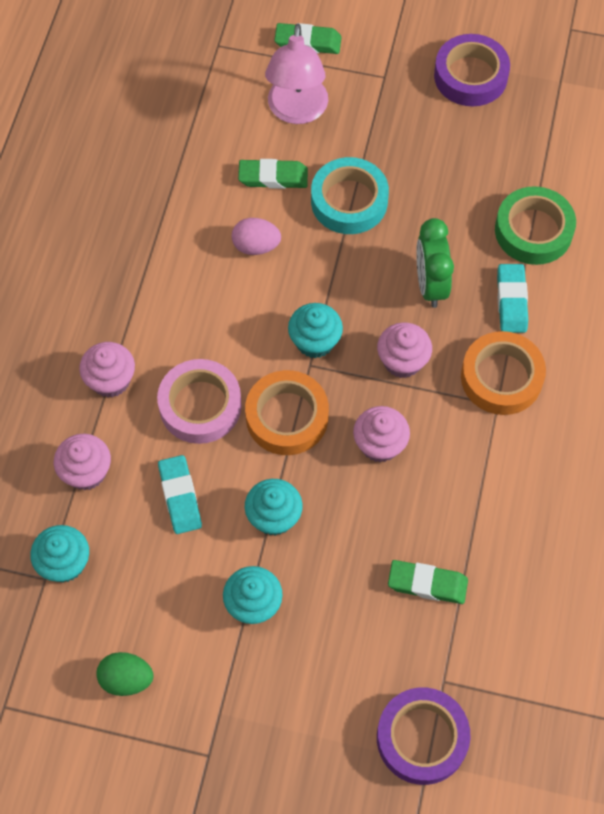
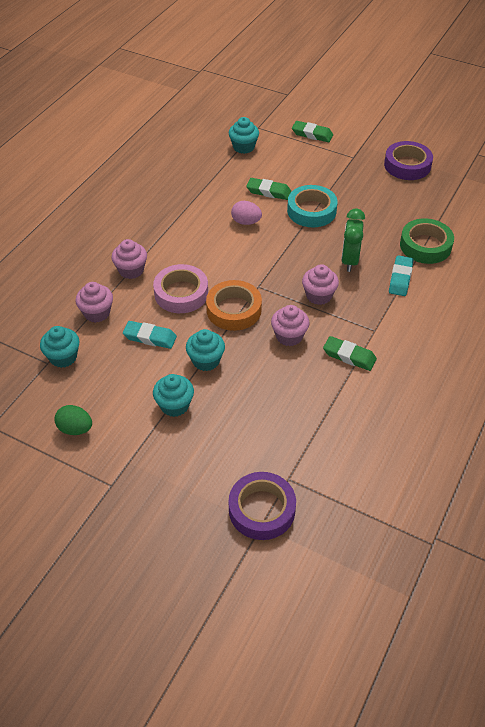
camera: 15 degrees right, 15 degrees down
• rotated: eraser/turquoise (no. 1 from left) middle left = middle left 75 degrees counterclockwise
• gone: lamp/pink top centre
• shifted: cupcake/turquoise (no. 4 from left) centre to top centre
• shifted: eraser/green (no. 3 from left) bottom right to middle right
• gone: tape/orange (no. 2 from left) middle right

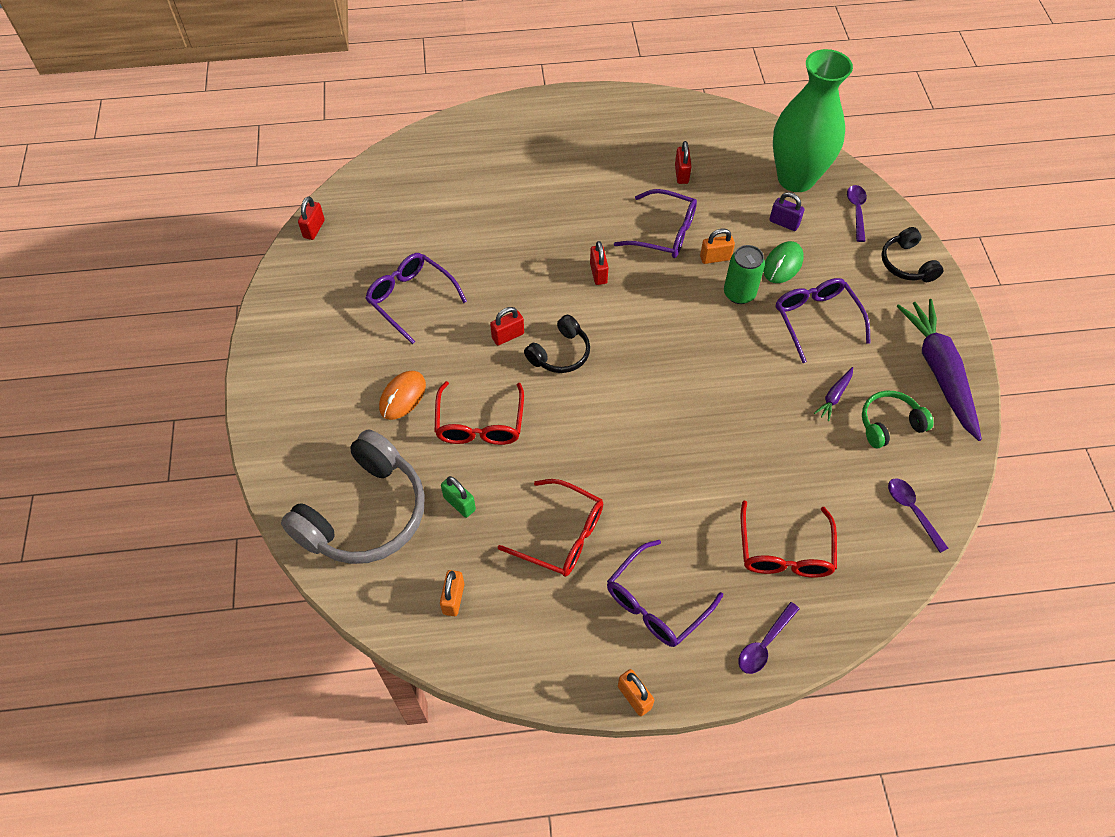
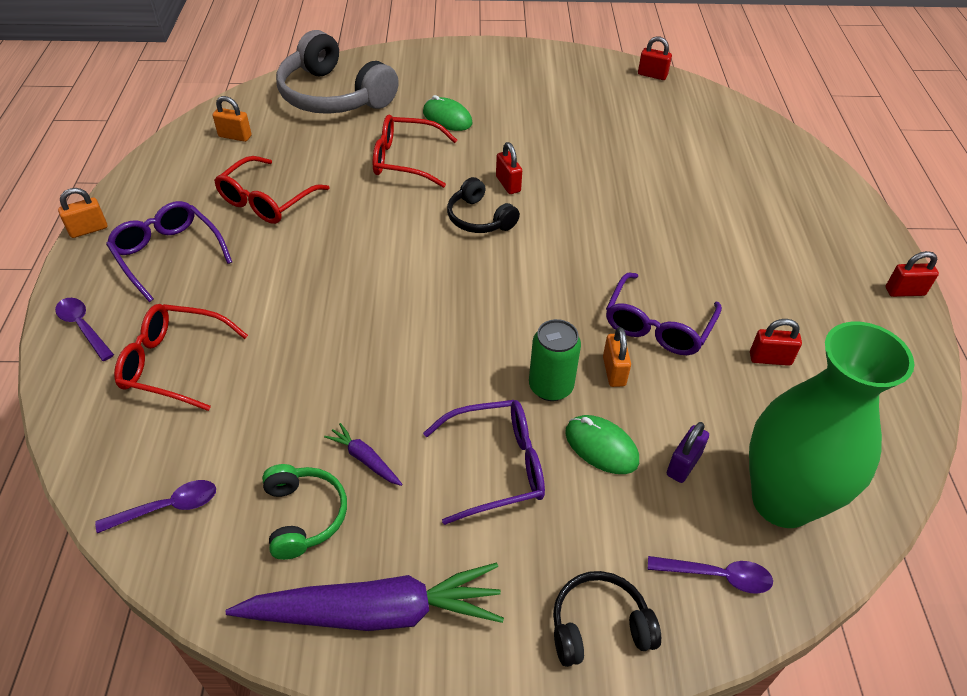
camera: 95 degrees right, 10 degrees down
• gone: glasses/purple (no. 1 from left) centre
• repainted: mouse/orange centre to mouse/green (no. 1 from left) top centre
• gone: padlock/green centre
• shifted: padlock/red (no. 3 from left in the first image) top centre to padlock/red (no. 4 from left) middle right

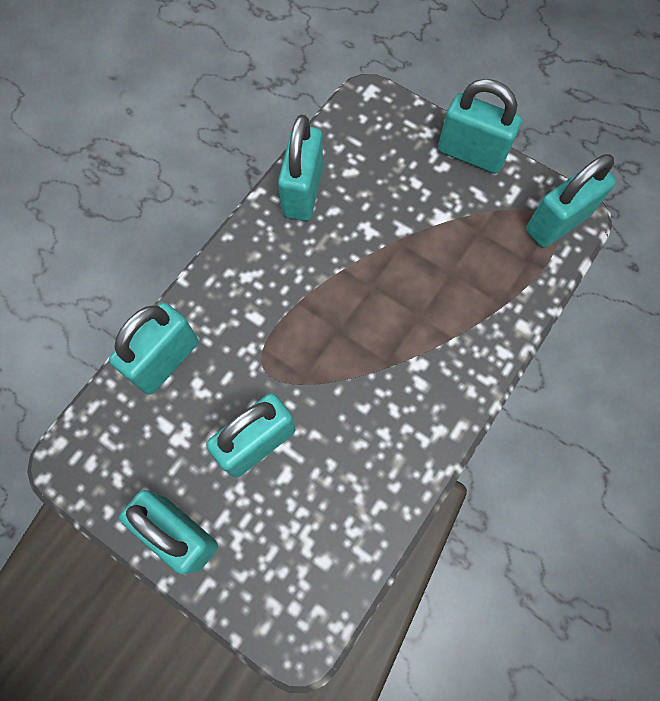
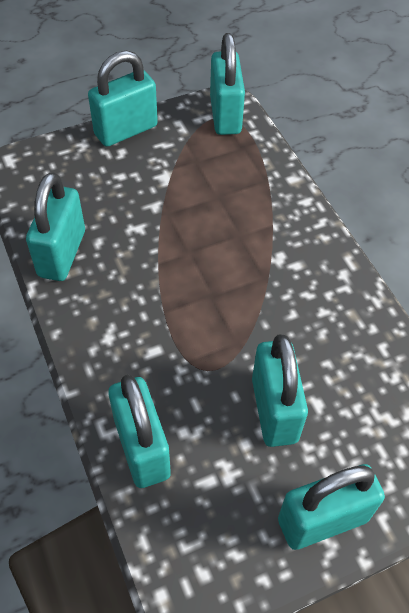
camera: 60 degrees left, 15 degrees down
• rotated: padlock/turquoise (no. 4 from left in the first image) top centre = middle left 60 degrees clockwise

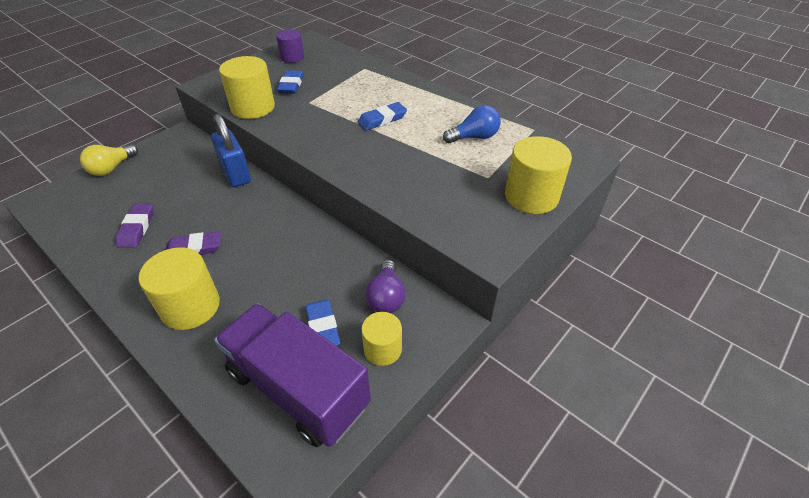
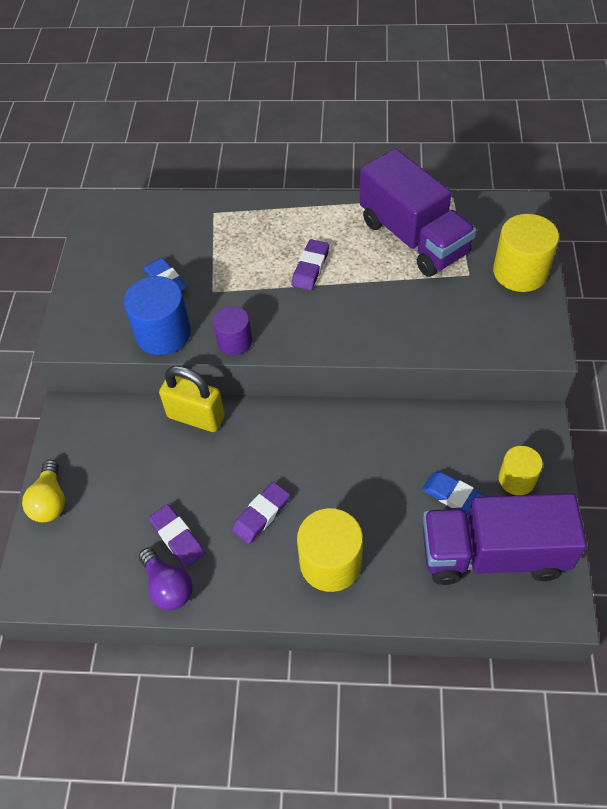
camera: 35 degrees left, 10 degrees up
• repainted: padlock/blue top left to padlock/yellow middle left
• repainted: cylinder/yellow (no. 2 from left) top left to cylinder/blue middle left
• shifted: cylinder/purple top centre to centre
• repainted: eraser/blue (no. 3 from left) top centre to eraser/purple (no. 3 from left) top centre
• shifted: light bulb/purple centre to bottom left
• swapped: light bulb/blue top centre to truck/purple (no. 1 from left) top right

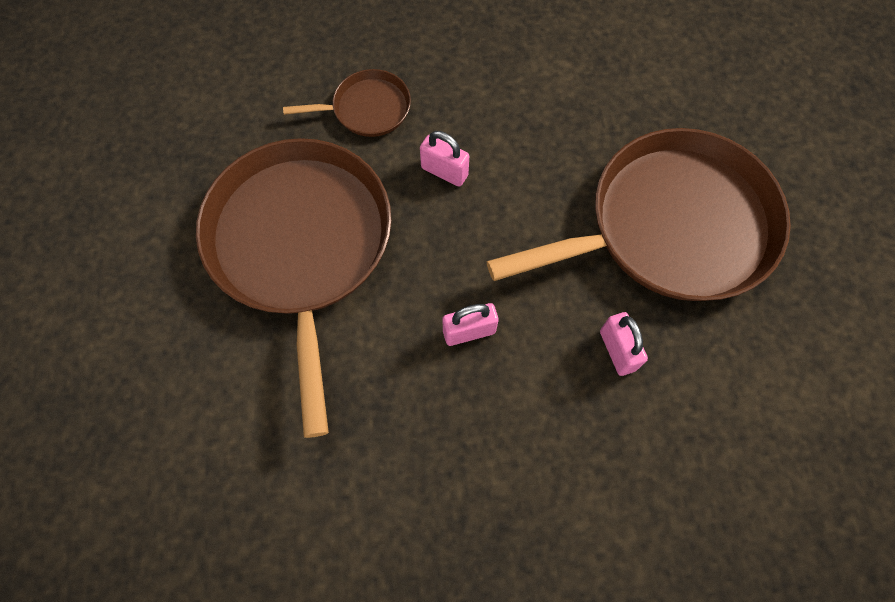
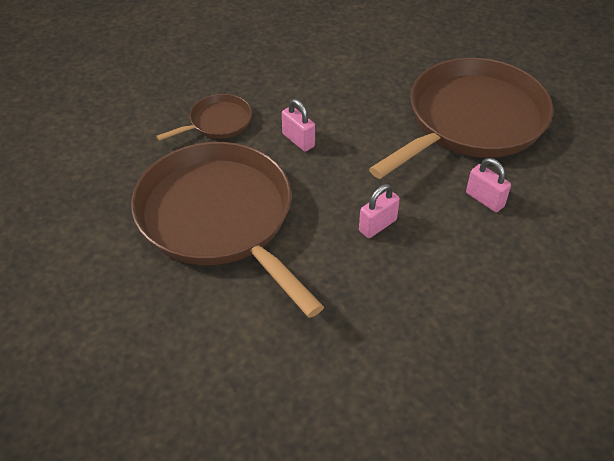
camera: 25 degrees left, 20 degrees down
• rotated: padlock/pink (no. 1 from left) top centre = top centre 45 degrees clockwise

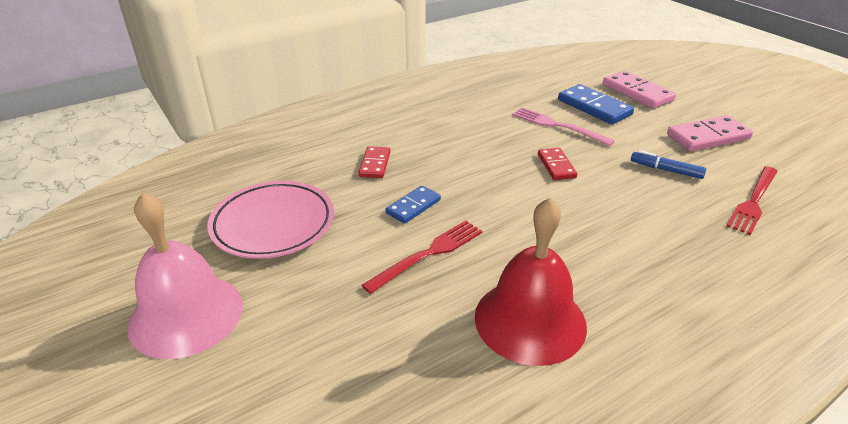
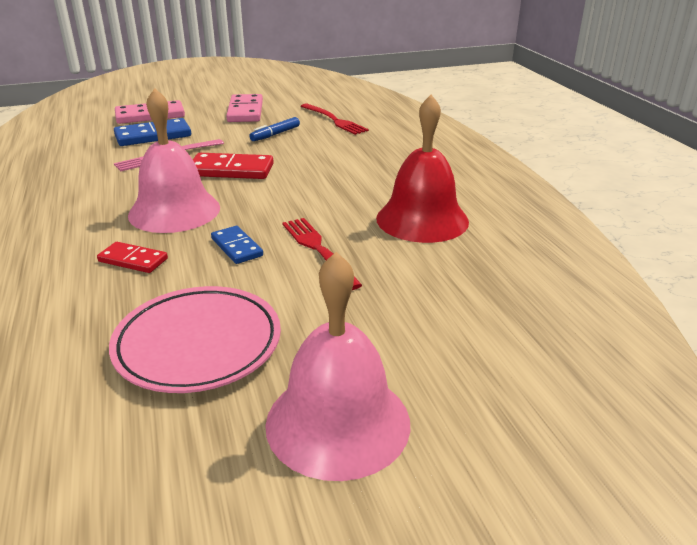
camera: 75 degrees left, 5 degrees down
• scaled: domino/red (no. 2 from left) centre = top centre x1.63
• new: bell/pink (no. 1 from left) top left

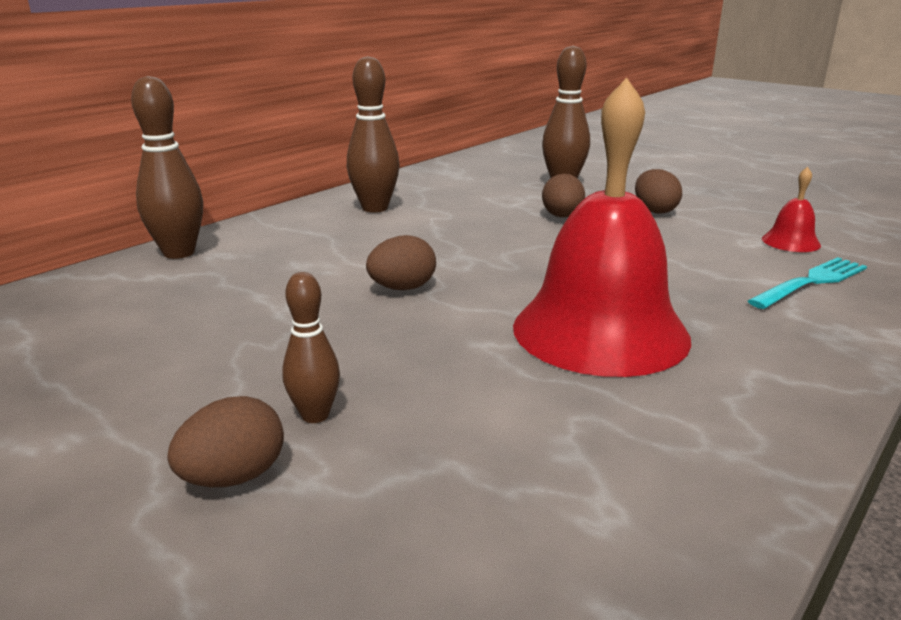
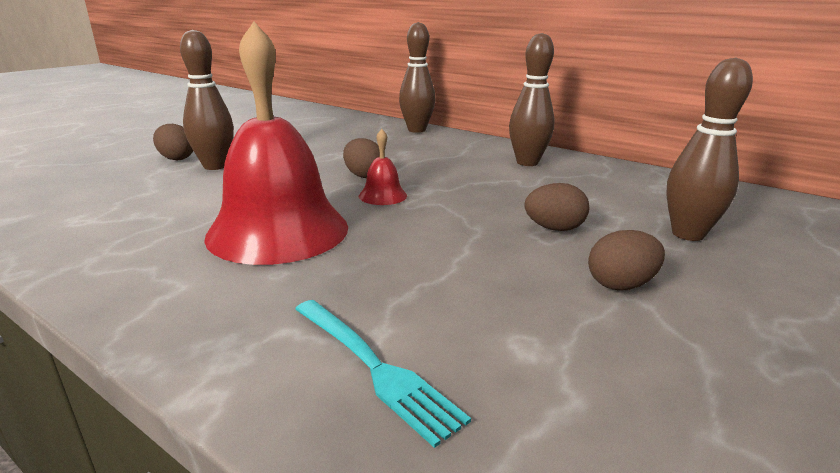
camera: 85 degrees right, 0 degrees up
• scaled: bowling pin/brown (no. 2 from left in the first image) centre = top left x1.70
• shifted: bell/red (no. 2 from left) middle right to centre

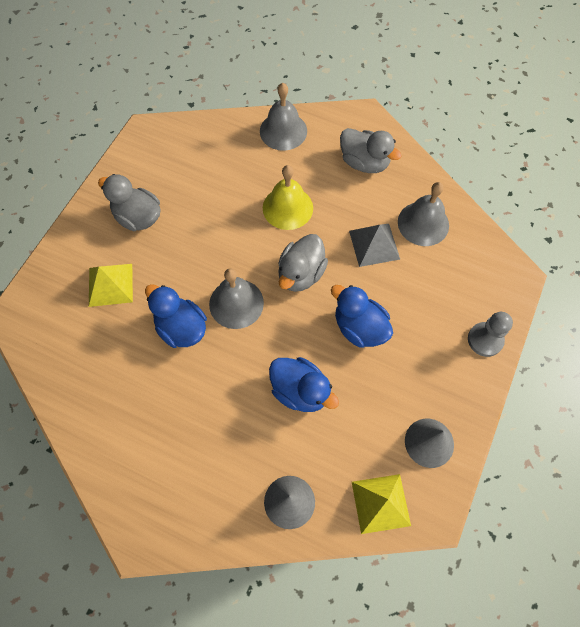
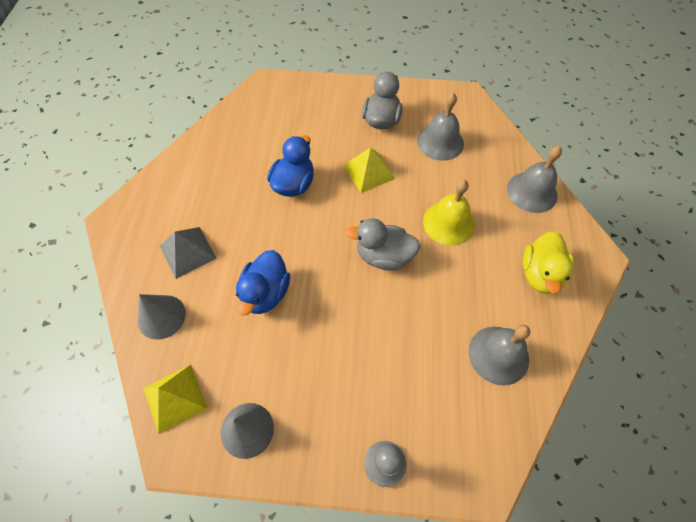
camera: 70 degrees right, 5 degrees down
• shifted: pyramid/yellow (no. 1 from left in the first image) middle left to pyramid/yellow (no. 2 from left) top centre
• shifted: bell/grey (no. 1 from left) centre to top centre
• gone: duck/blue (no. 3 from left) centre
• repainted: duck/grey (no. 3 from left) top centre to duck/yellow middle right
• shifted: pyramid/grey centre to middle left

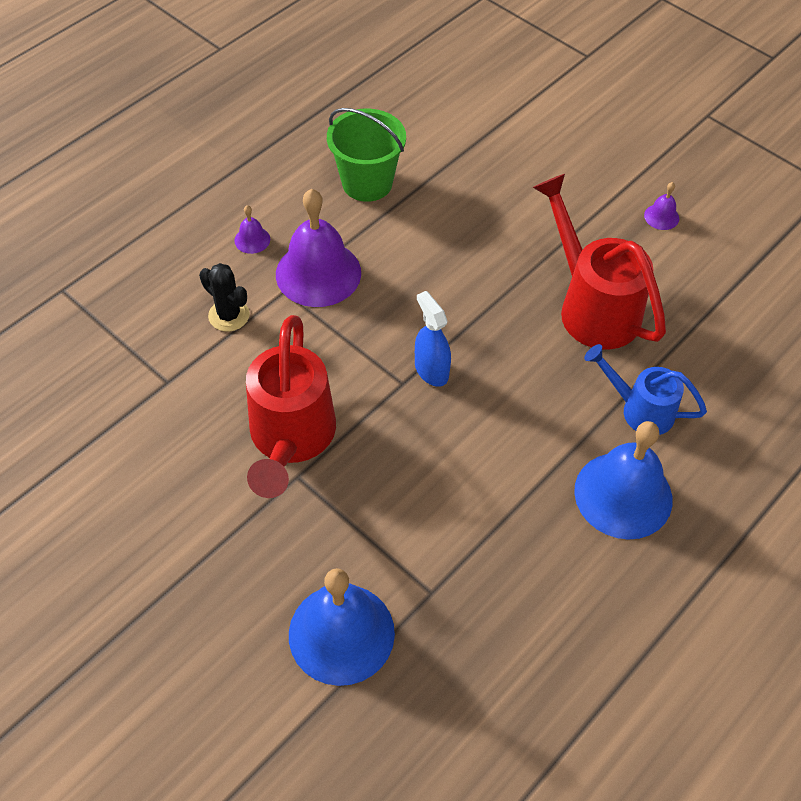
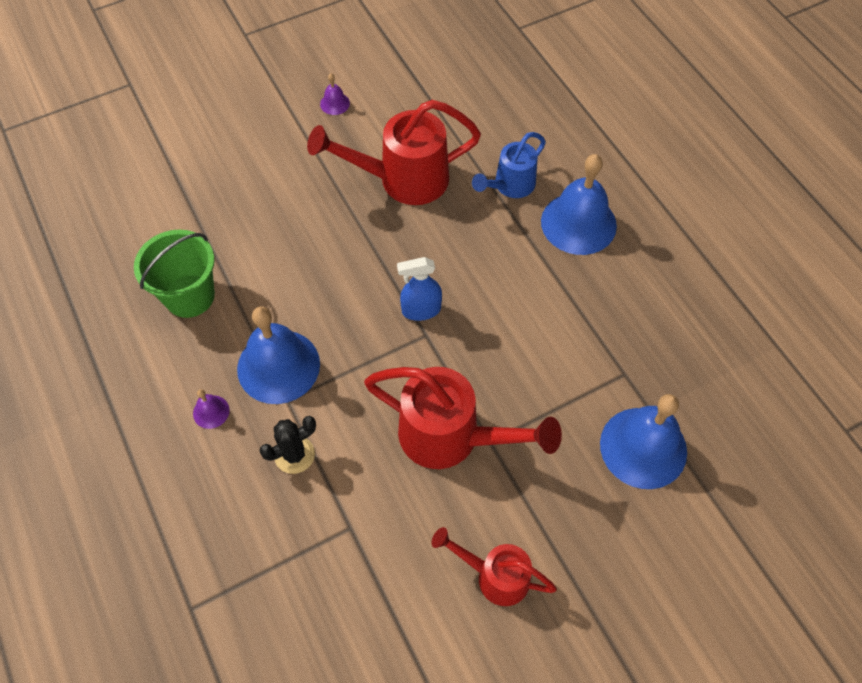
camera: 70 degrees left, 5 degrees up
• repainted: bell/purple (no. 2 from left) top centre to bell/blue (no. 1 from left) middle left
• new: watering can/red (no. 3 from left) bottom centre

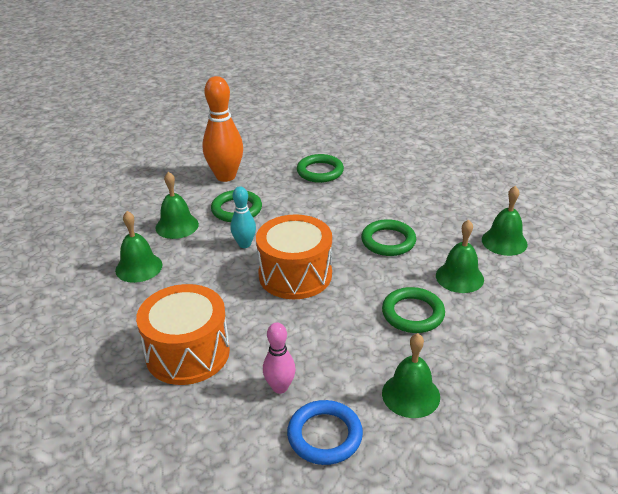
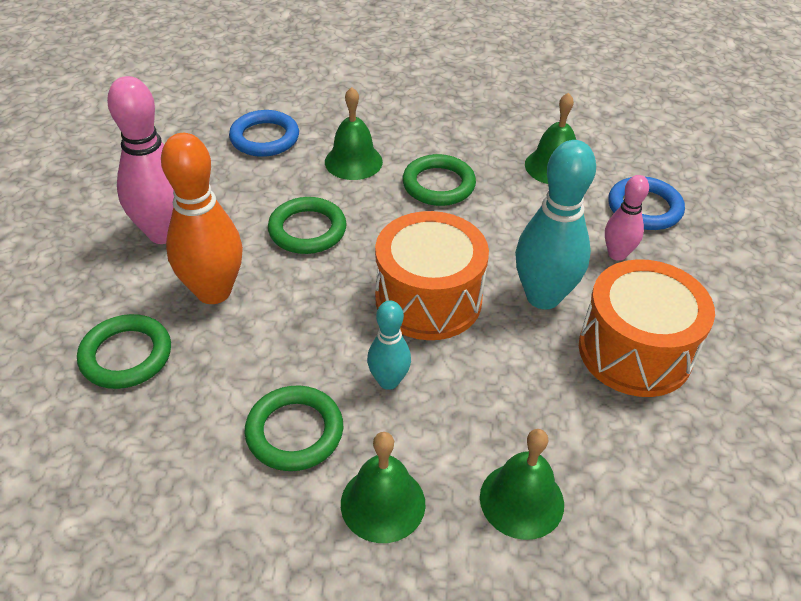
camera: 115 degrees left, 10 degrees up
• shifted: bowling pin/orange top centre to middle left
• swapped: bell/green (no. 5 from left) middle right to ring/blue (no. 1 from left) top left
• new: bowling pin/pink (no. 1 from left) top left
• new: bowling pin/turquoise (no. 2 from left) middle right

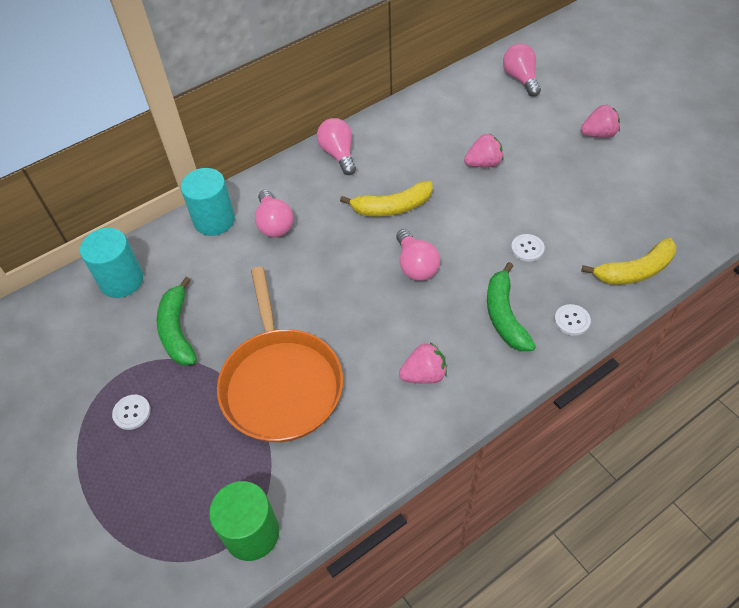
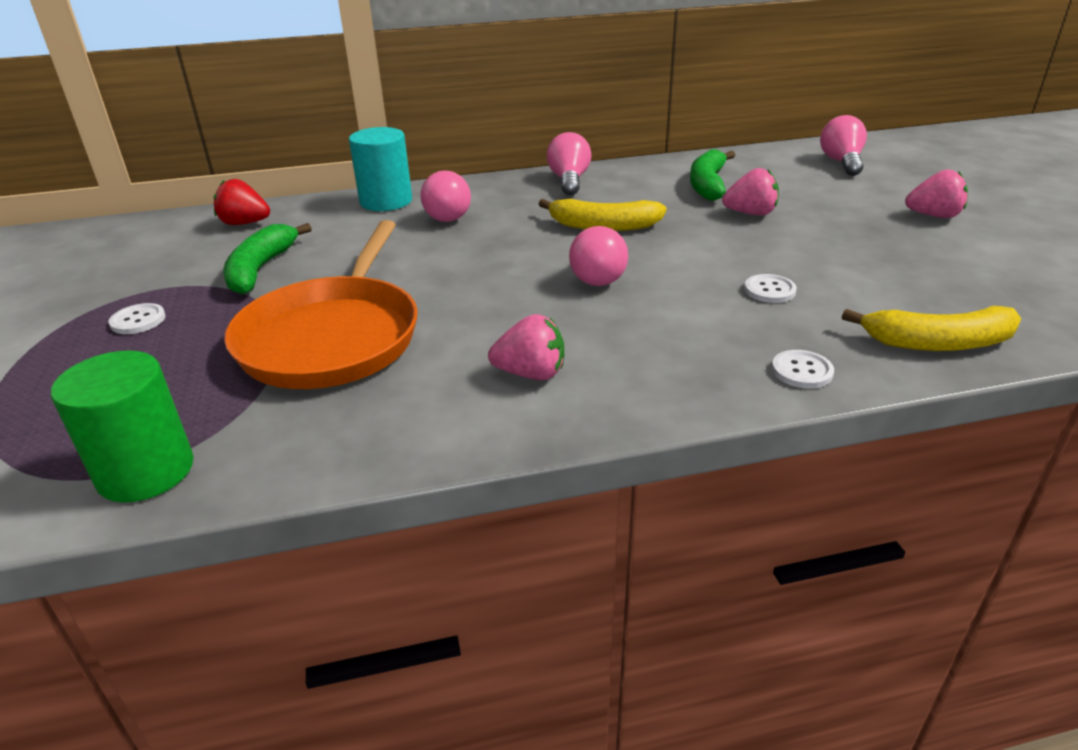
camera: 20 degrees right, 20 degrees down
• swapped: cylinder/turquoise (no. 1 from left) middle left to strawberry/red top left
• shifted: banana/green (no. 2 from left) middle right to top centre

